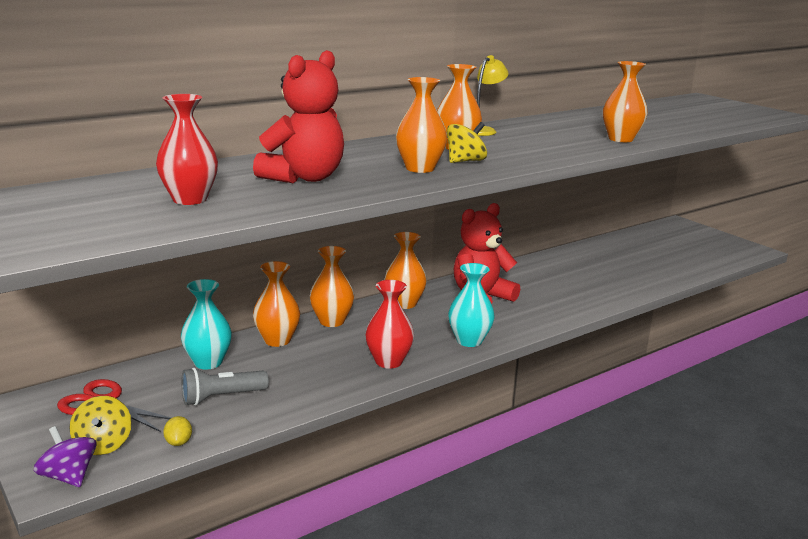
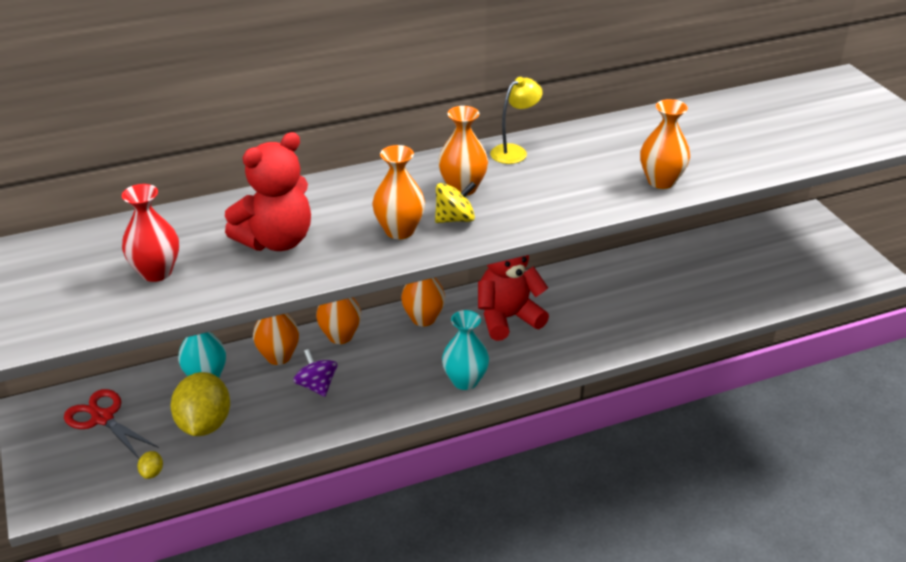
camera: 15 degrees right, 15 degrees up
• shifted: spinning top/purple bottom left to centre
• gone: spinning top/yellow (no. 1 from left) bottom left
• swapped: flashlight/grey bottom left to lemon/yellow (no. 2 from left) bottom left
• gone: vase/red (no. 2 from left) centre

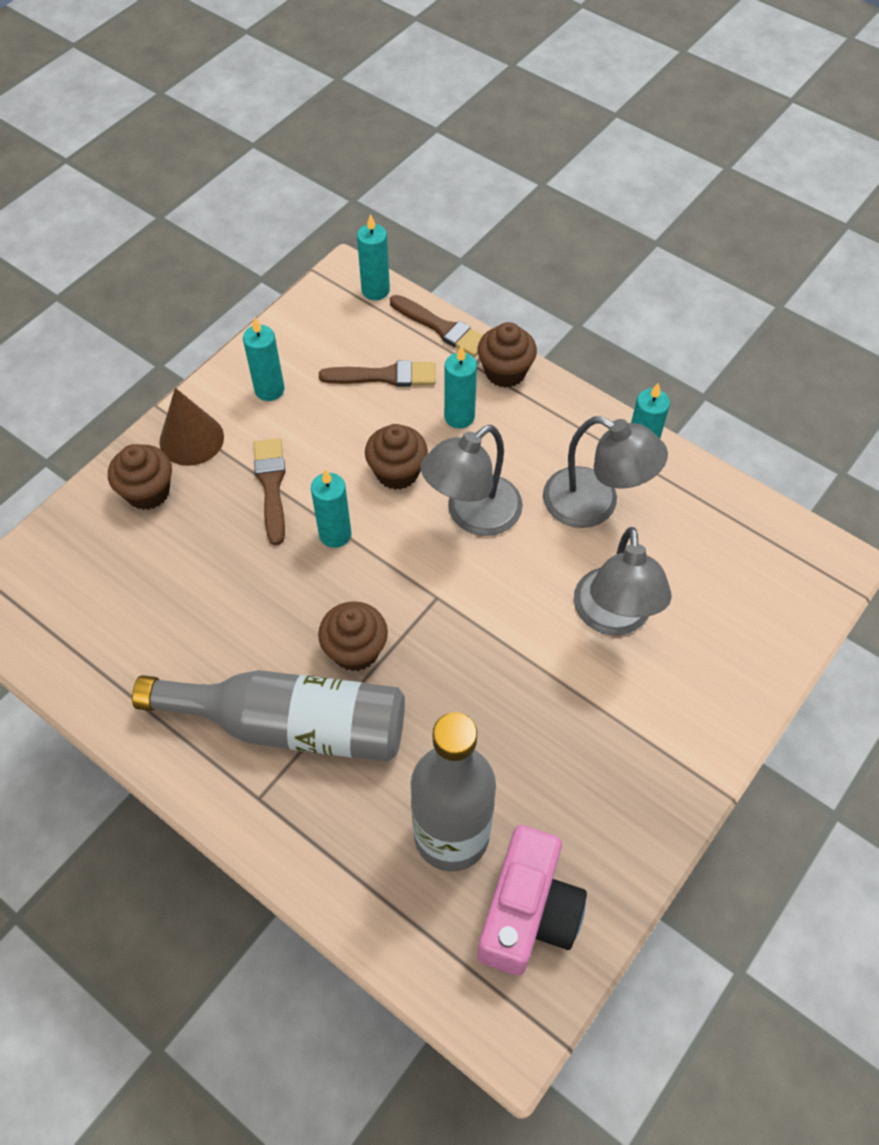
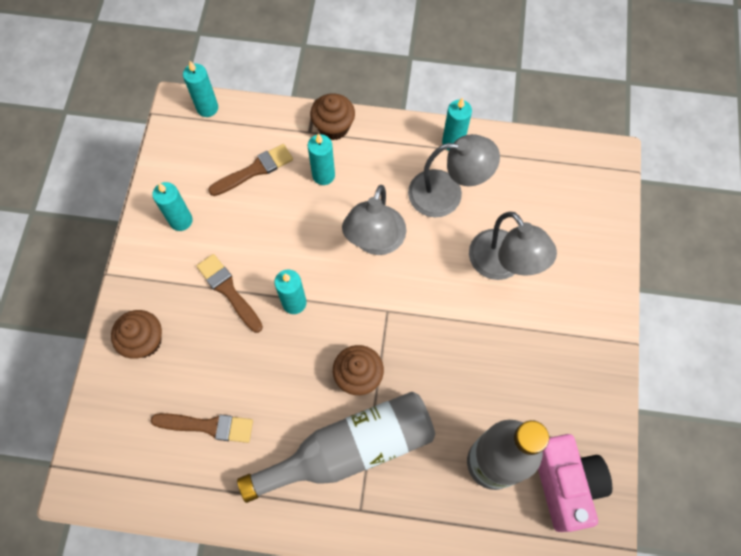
camera: 30 degrees left, 10 degrees up
• gone: cone/brown middle left
• gone: cupcake/brown (no. 3 from left) centre
• shifted: brush/brown (no. 3 from left in the first image) top centre to brush/brown (no. 1 from left) bottom left

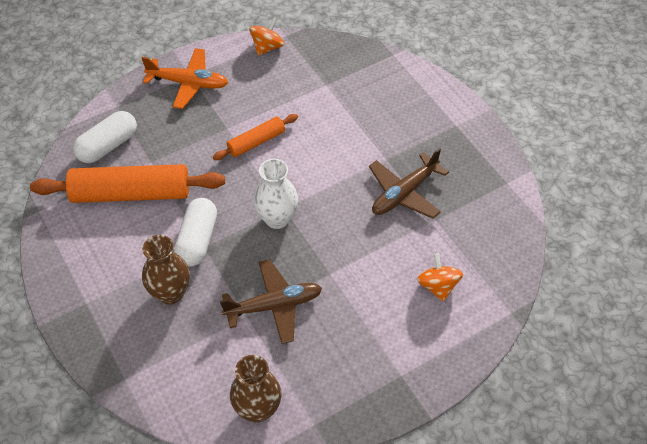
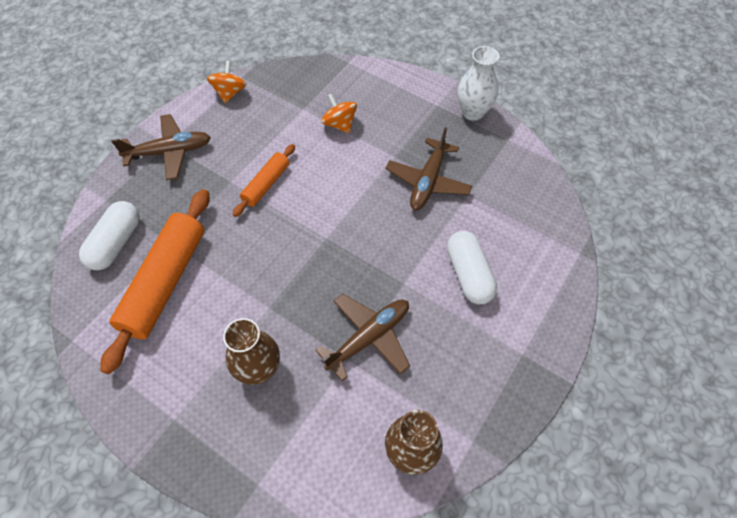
camera: 25 degrees left, 5 degrees up
• rotated: rolling pin/orange (no. 1 from left) middle left = middle left 45 degrees counterclockwise
• repainted: plane/orange top left to plane/brown (no. 1 from left) top left
• shifted: capsule/white (no. 2 from left) middle left to centre
• shifted: vase/white centre to top centre
• shifted: spinning top/orange (no. 2 from left) middle right to top centre

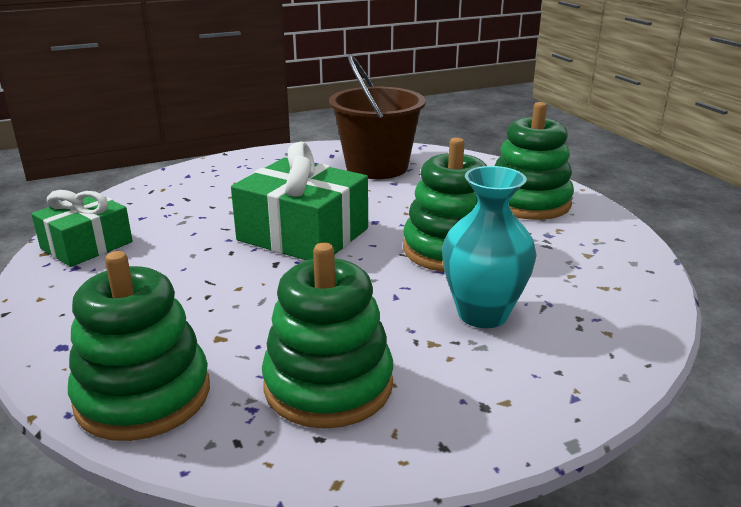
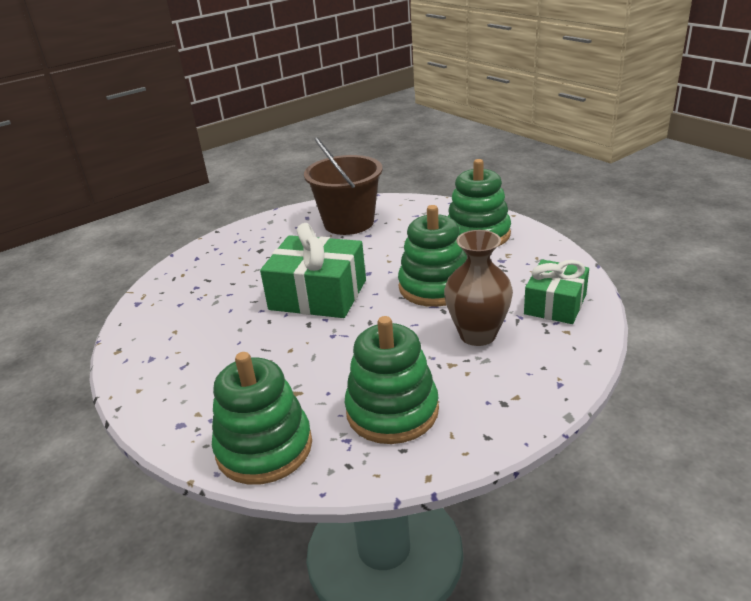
camera: 10 degrees left, 5 degrees up
• shifted: gift/green (no. 1 from left in the first image) middle left to gift/green (no. 2 from left) middle right
• repainted: vase/turquoise centre to vase/brown centre

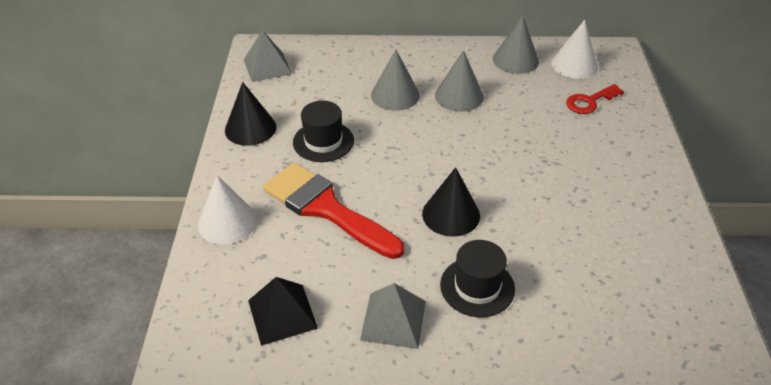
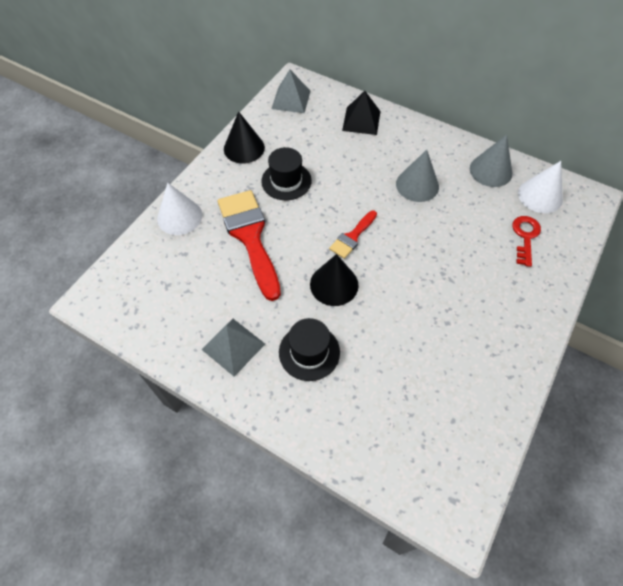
camera: 30 degrees right, 15 degrees up
• shifted: pyramid/black bottom centre to top centre
• gone: cone/grey (no. 1 from left) top centre
• rotated: key/red top right = middle right 105 degrees clockwise
• new: brush/red (no. 2 from left) centre

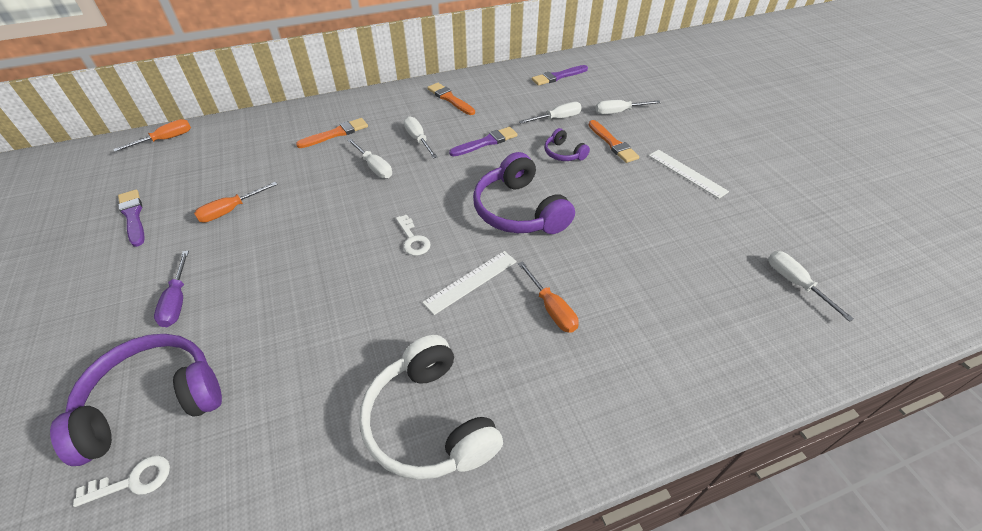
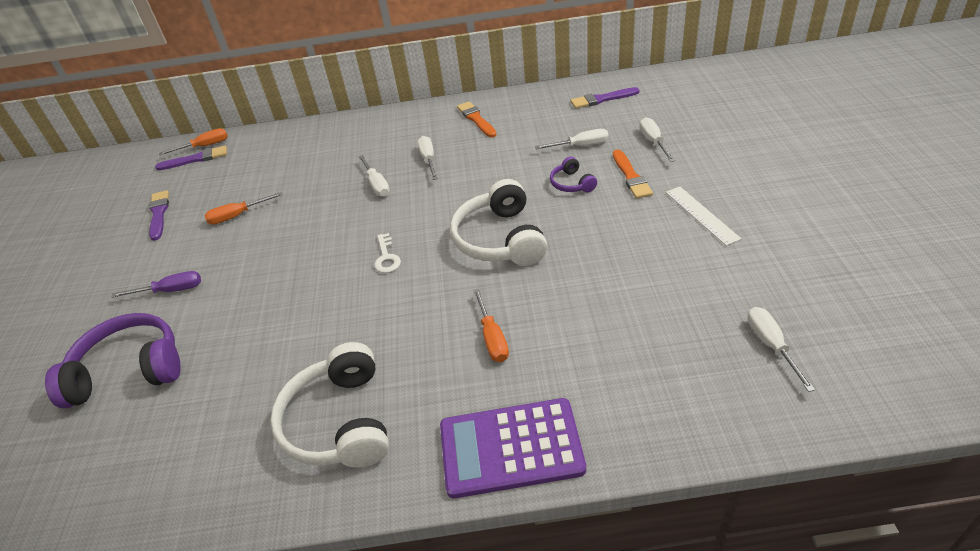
camera: 20 degrees right, 5 degrees down
• gone: key/white (no. 1 from left) bottom left
• rotated: screwdriver/purple middle left = middle left 105 degrees counterclockwise
• gone: brush/orange (no. 1 from left) top centre
• gone: ruler/white (no. 1 from left) centre
• shifted: brush/purple (no. 2 from left) top centre to top left
• repainted: headphones/purple (no. 2 from left) centre to headphones/white (no. 2 from left) centre
• rotated: screwdriver/white (no. 4 from left) top centre = top right 75 degrees clockwise
• new: calculator/purple bottom centre

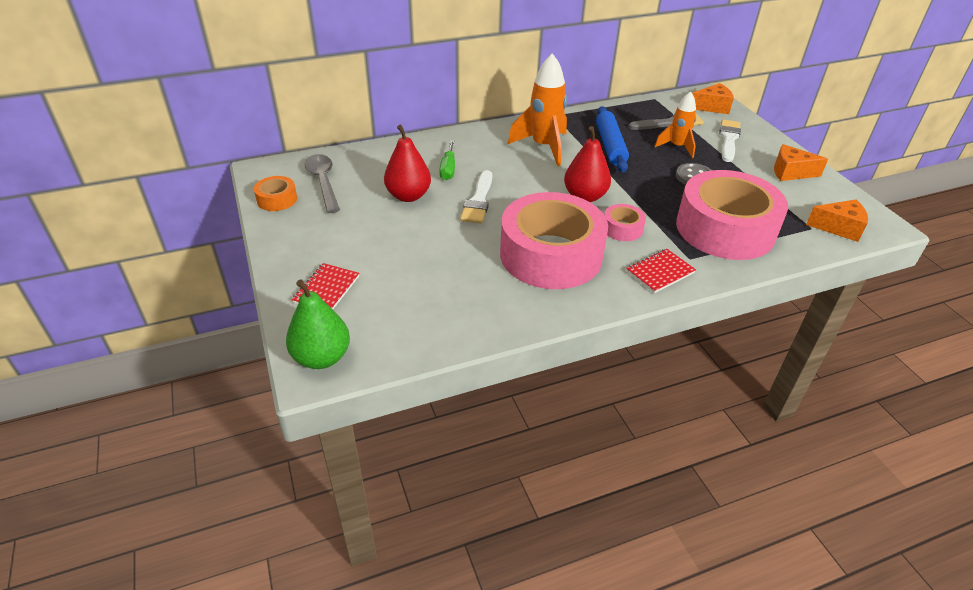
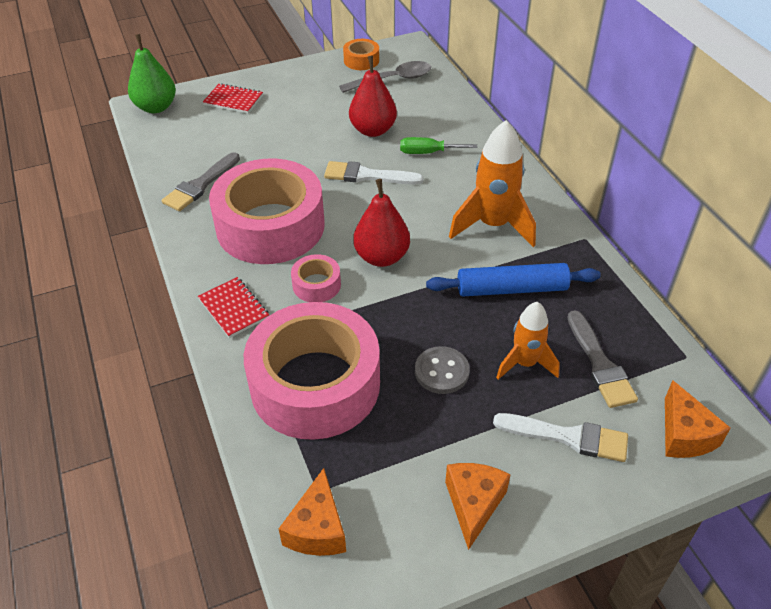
camera: 90 degrees right, 5 degrees up
• new: brush/grey (no. 1 from left) top left

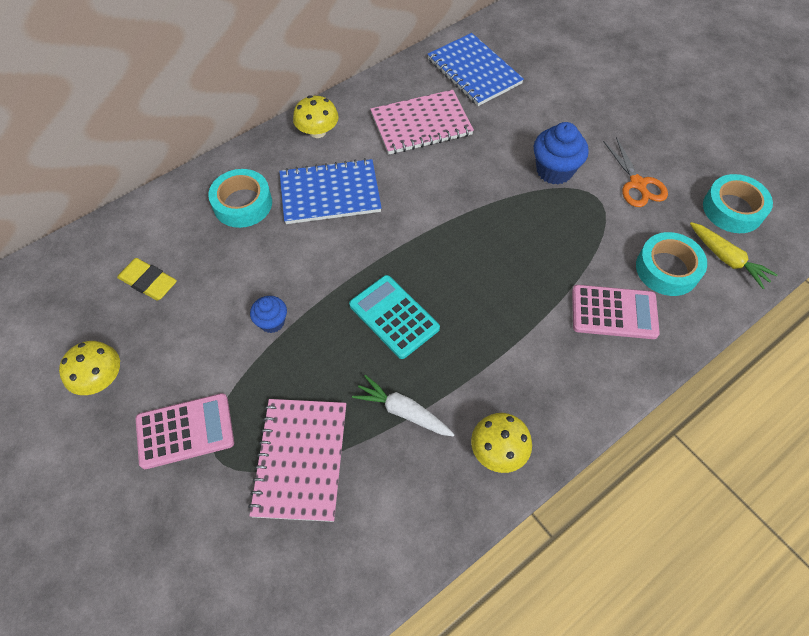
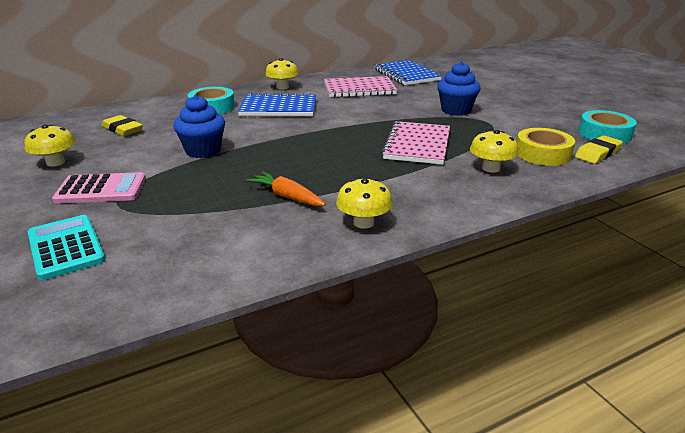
camera: 10 degrees right, 30 degrees down
• shifted: notebook/pink (no. 1 from left in the first image) bottom centre to notebook/pink (no. 2 from left) top centre
• scaled: cupcake/blue (no. 1 from left) middle left = top left x1.68
• shifted: calculator/turquoise centre to middle left
• repainted: carrot/white centre to carrot/orange centre
• swapped: calculator/pink (no. 2 from left) middle right to mushroom/yellow (no. 4 from left) middle right
• gone: scissors/orange top right
• repainted: tape/turquoise (no. 2 from left) middle right to tape/yellow middle right
• swapped: carrot/yellow middle right to eraser/yellow (no. 2 from left) middle right

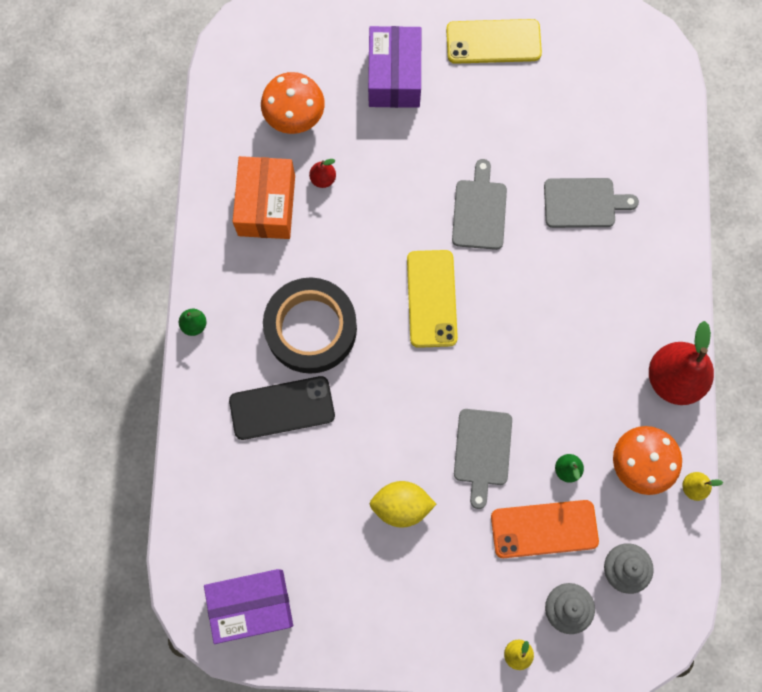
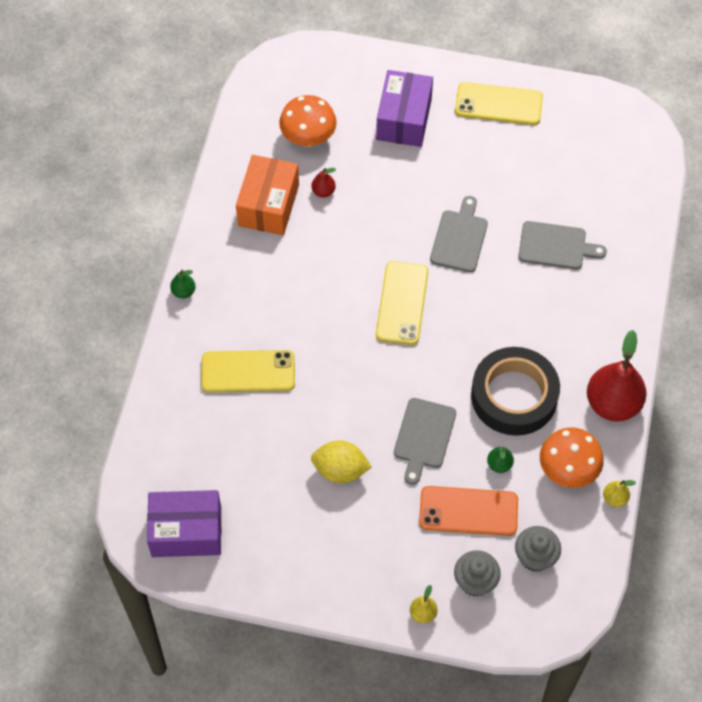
camera: 10 degrees right, 15 degrees down
• repainted: phone/black centre to phone/yellow (no. 1 from left) centre
• shifted: tape/black centre to middle right

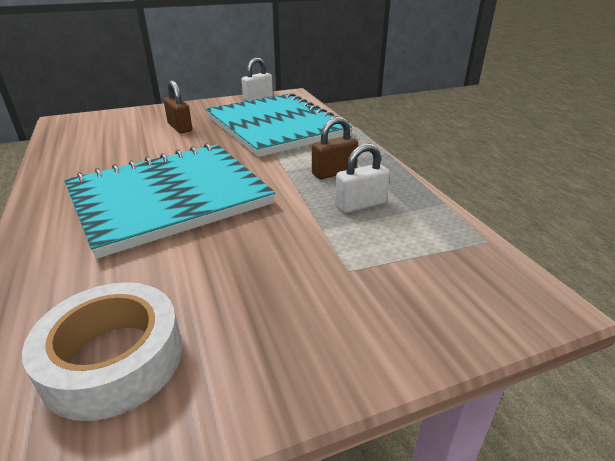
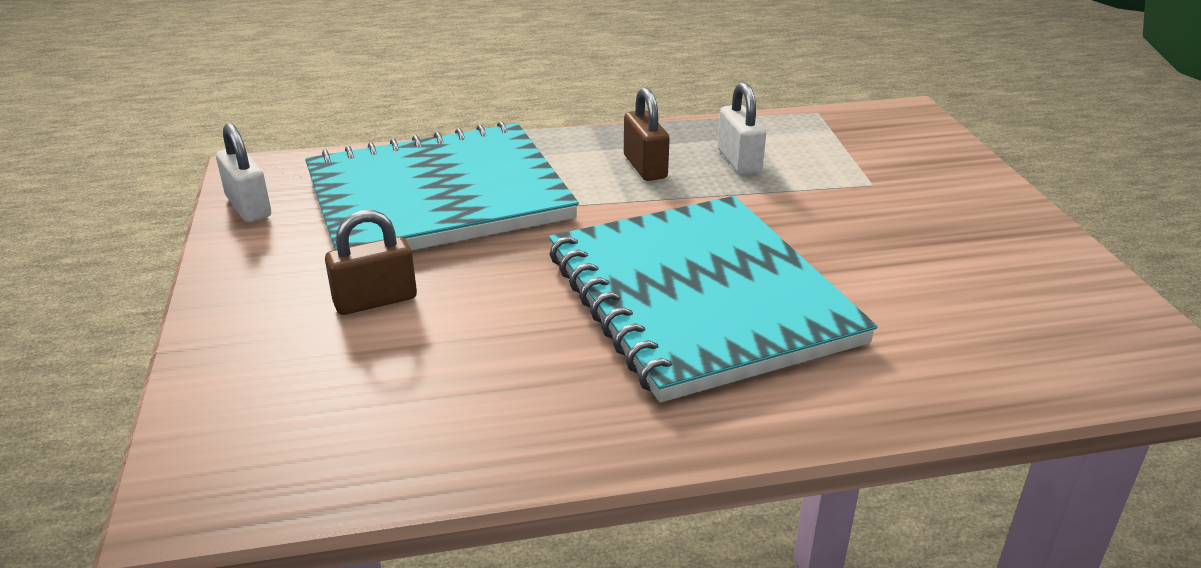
camera: 80 degrees left, 0 degrees up
• gone: tape/white bottom left

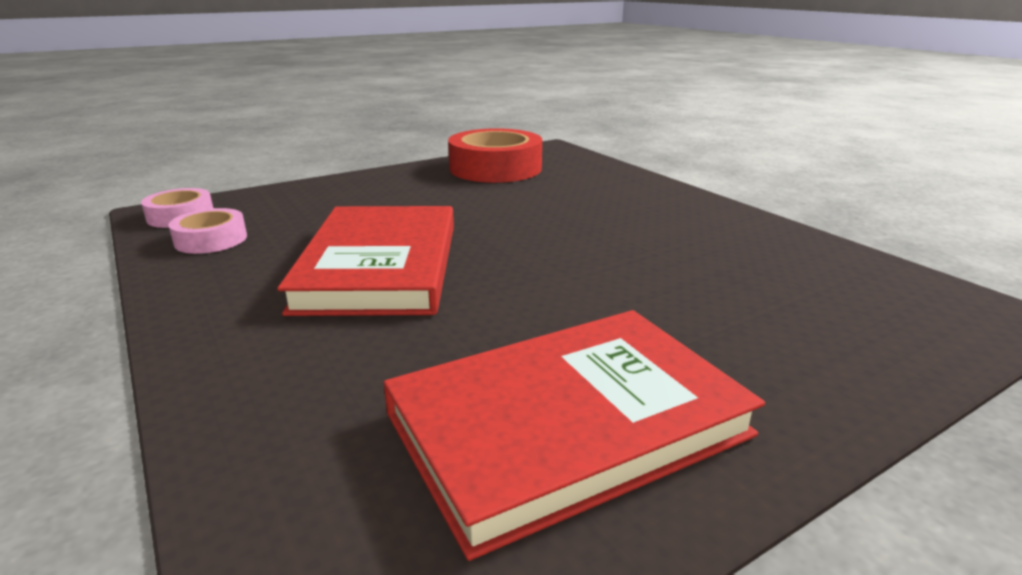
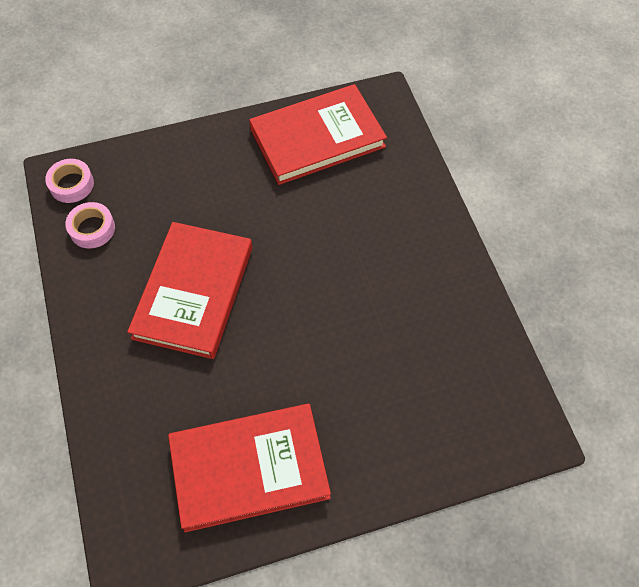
camera: 15 degrees right, 35 degrees up
• swapped: tape/red top centre to book/red (no. 3 from left) top centre

